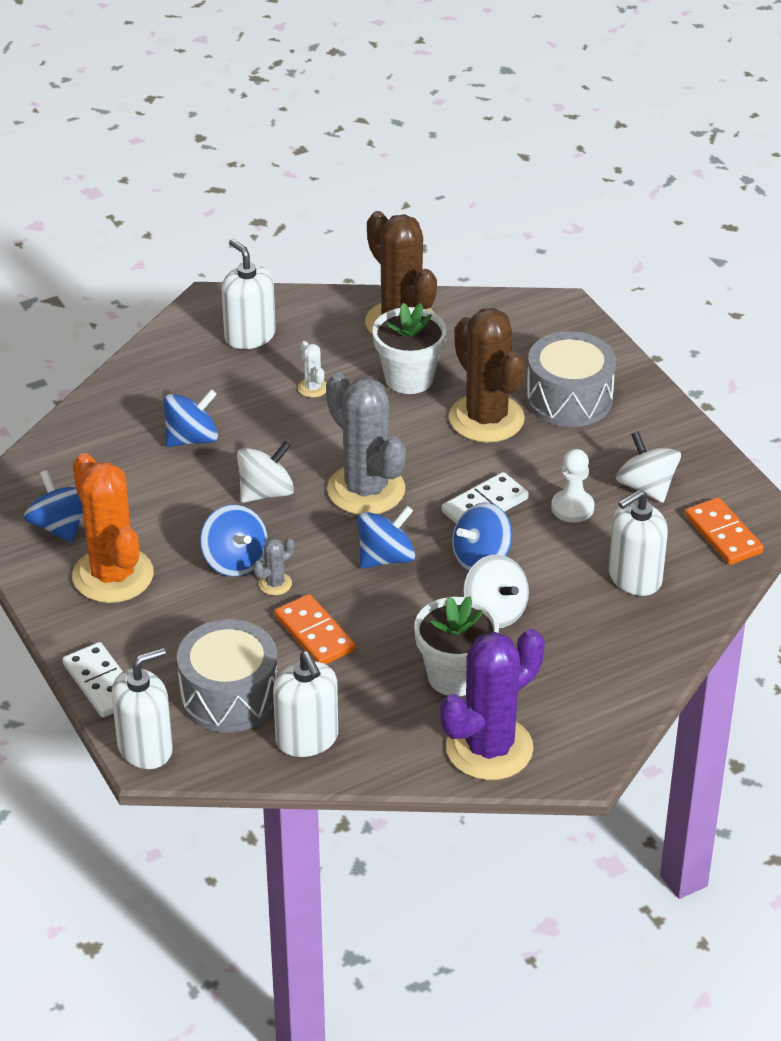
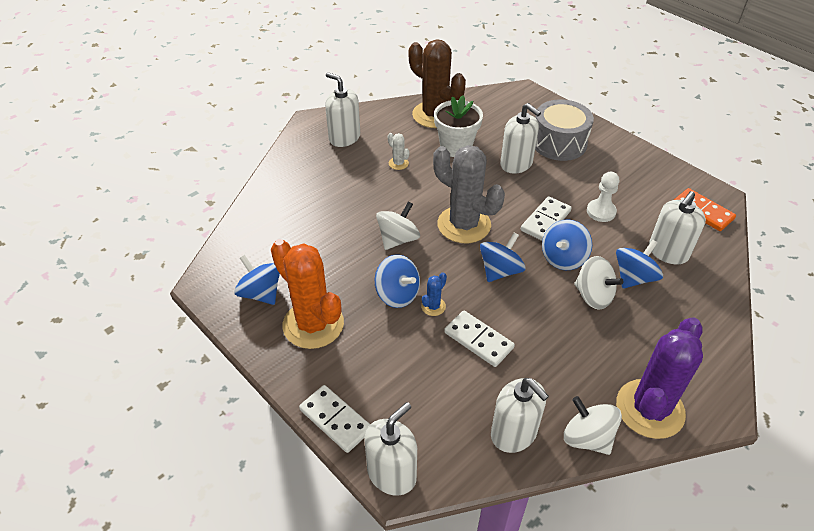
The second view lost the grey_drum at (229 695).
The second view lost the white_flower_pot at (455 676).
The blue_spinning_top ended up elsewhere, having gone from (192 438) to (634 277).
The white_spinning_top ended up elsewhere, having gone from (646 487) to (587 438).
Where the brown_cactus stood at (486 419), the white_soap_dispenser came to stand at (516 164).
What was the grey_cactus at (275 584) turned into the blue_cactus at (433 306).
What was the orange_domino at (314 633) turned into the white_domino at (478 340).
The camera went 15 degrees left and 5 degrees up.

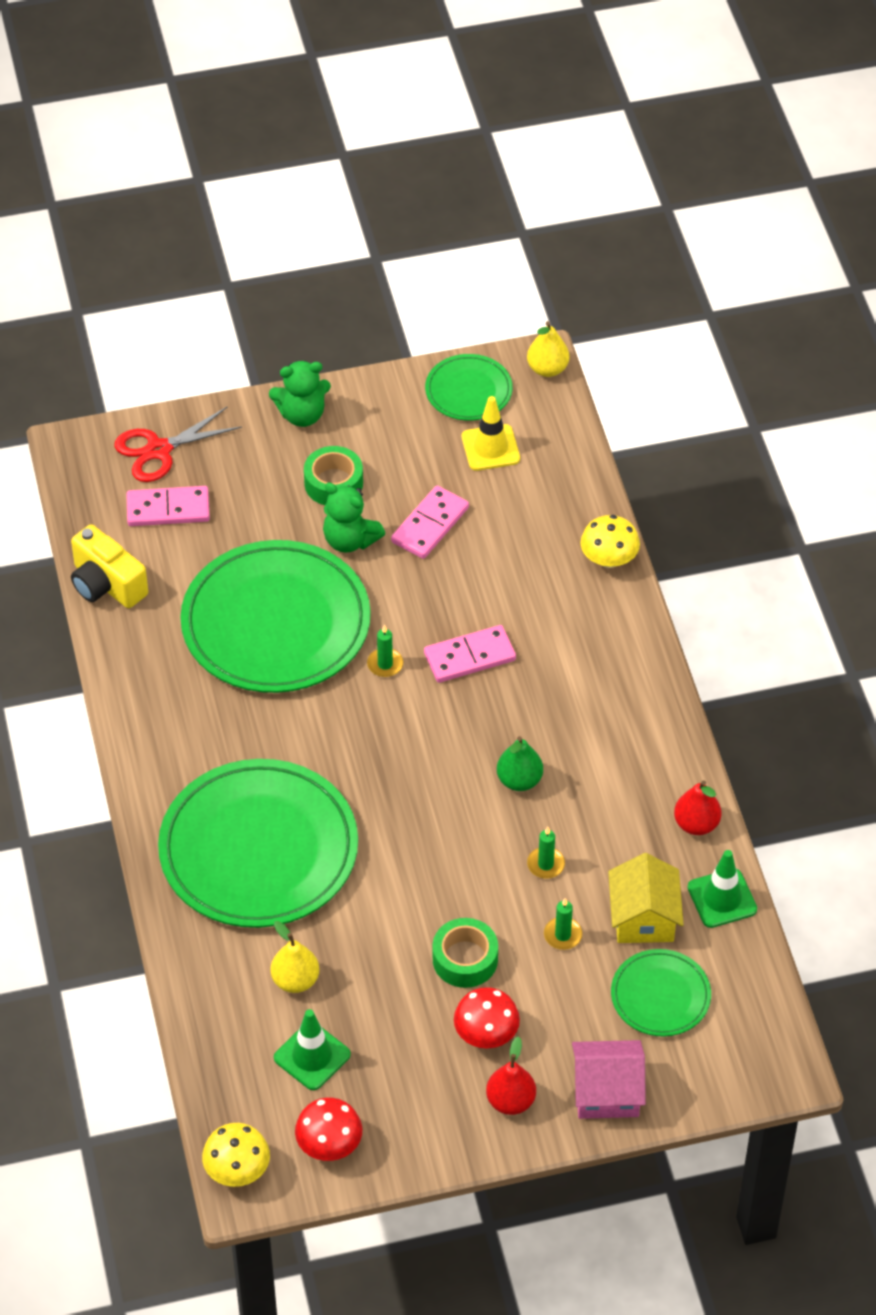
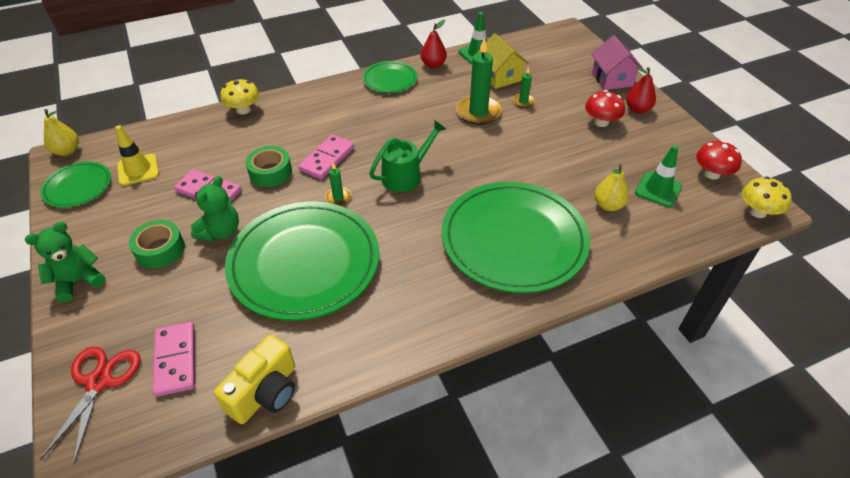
The second view lost the green_pear at (519 780).
The second view gained the green_watering_can at (406 175).
The green_tape ended up elsewhere, having gone from (465 959) to (270 172).
The green_plate ended up elsewhere, having gone from (660 996) to (390 79).
The red_scissors at (159 450) ended up facing another way, 135 degrees counterclockwise from before.
The green_teddy_bear at (302 415) ended up facing another way, 105 degrees counterclockwise from before.
The pink_domino at (469 656) ended up facing another way, 60 degrees clockwise from before.
The yellow_house at (643 918) ended up facing another way, 75 degrees clockwise from before.
The size of the green_candle at (545 864) changed by a factor of 2.01.
The camera went 100 degrees left and 5 degrees down.

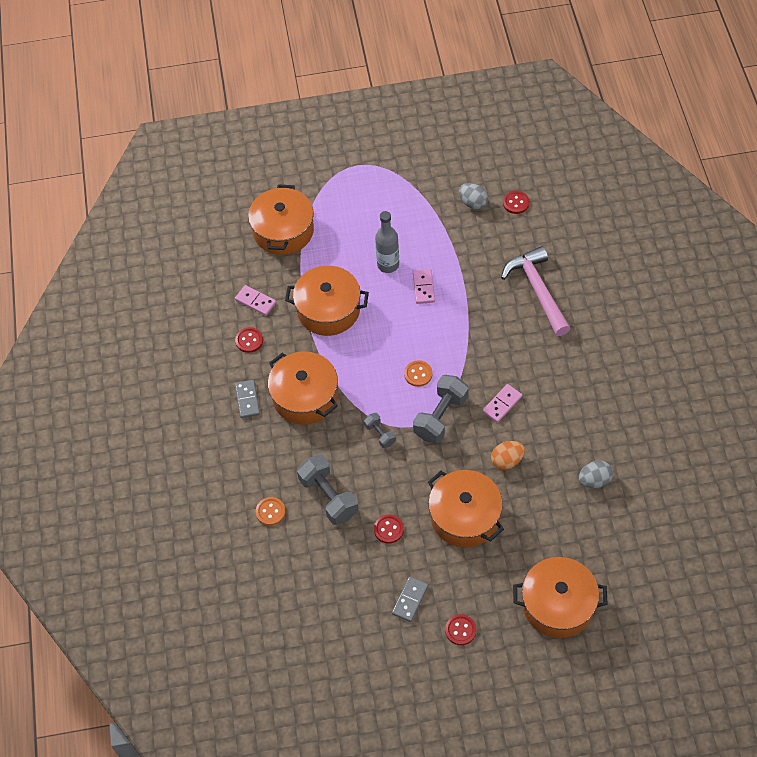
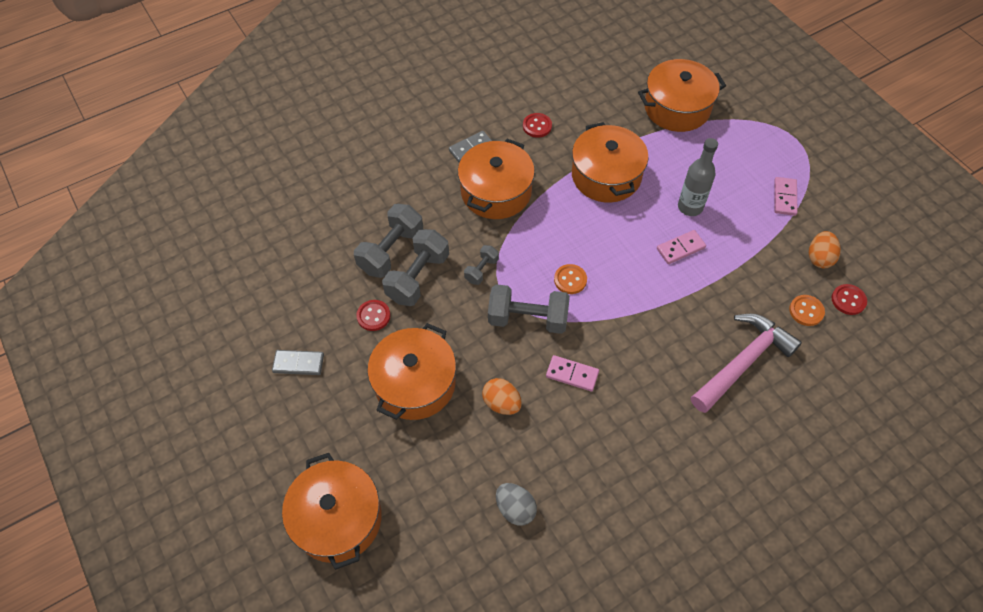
The second view lost the red_button at (460 630).
The second view gained the grey_dumbbell at (418 277).
The pink_domino ended up elsewhere, having gone from (255 301) to (784 197).
The orange_button ended up elsewhere, having gone from (270 512) to (806 311).
What was the grey_egg at (473 203) turned into the orange_egg at (819 258).
The camera went 65 degrees right and 0 degrees up.

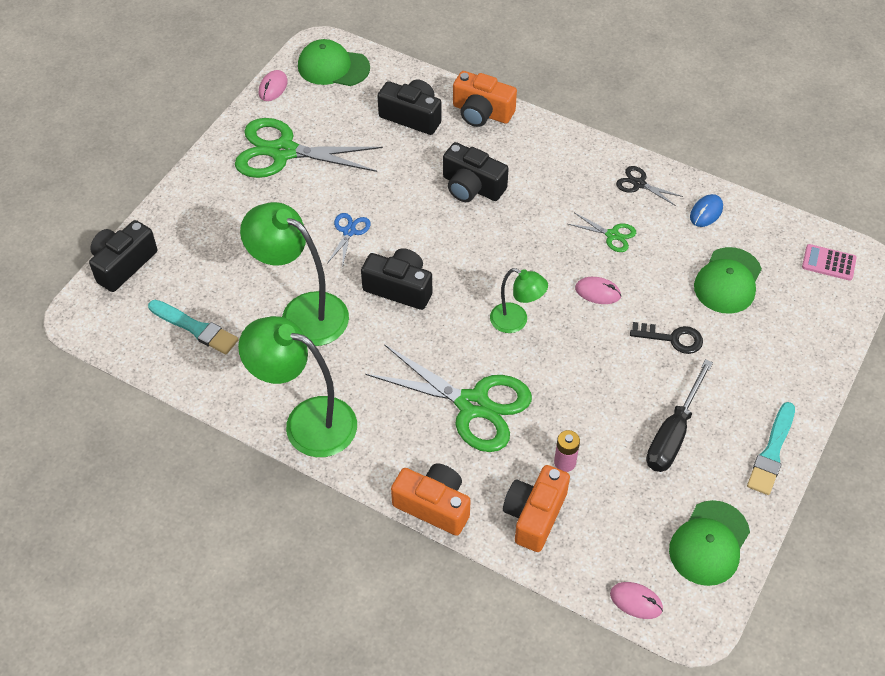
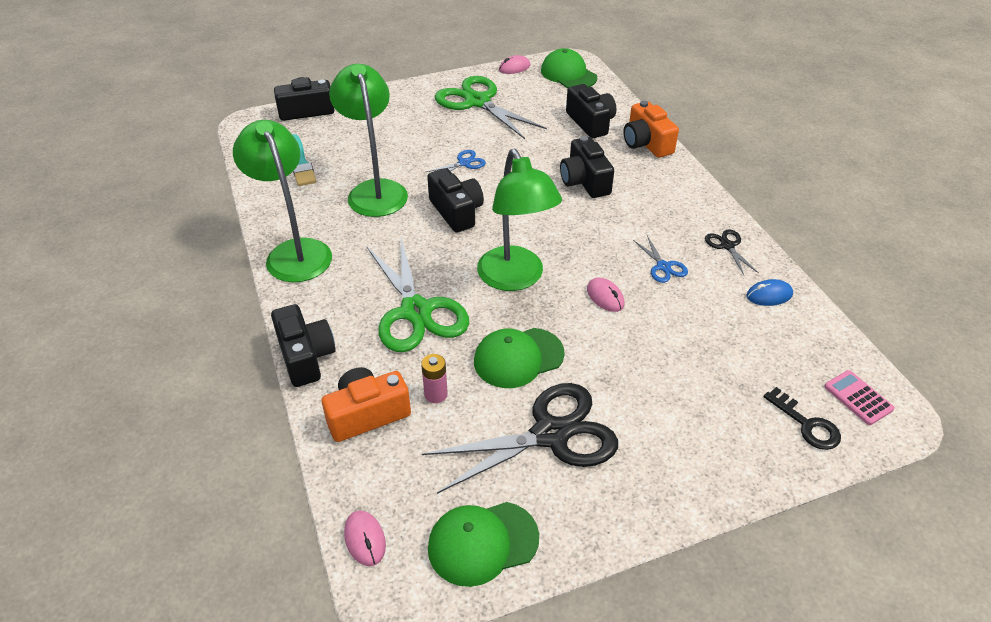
The second view lost the turquoise_brush at (772 452).
The black_key ended up elsewhere, having gone from (672 338) to (806 424).
The green_cap ended up elsewhere, having gone from (728 281) to (518 358).
Where the black_screwdriver stood at (673 433), the black_scissors came to stand at (551 434).
What was the orange_camera at (434 505) turned into the black_camera at (305 357).
What was the green_scissors at (612 235) turned into the blue_scissors at (663 267).
The size of the green_lamp at (516 321) changed by a factor of 1.79.
The camera went 40 degrees right and 10 degrees down.

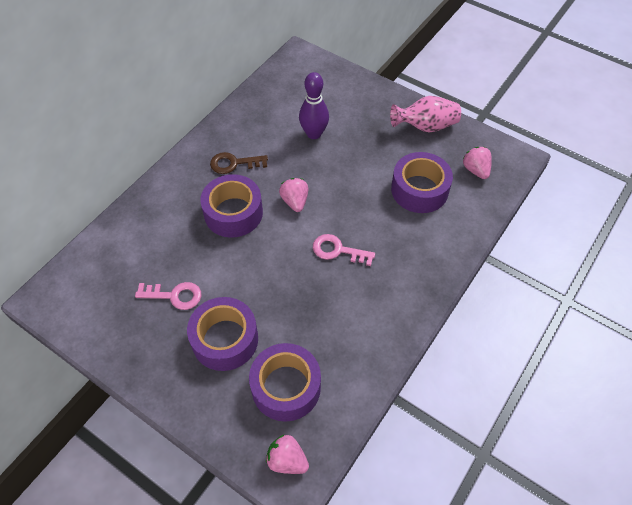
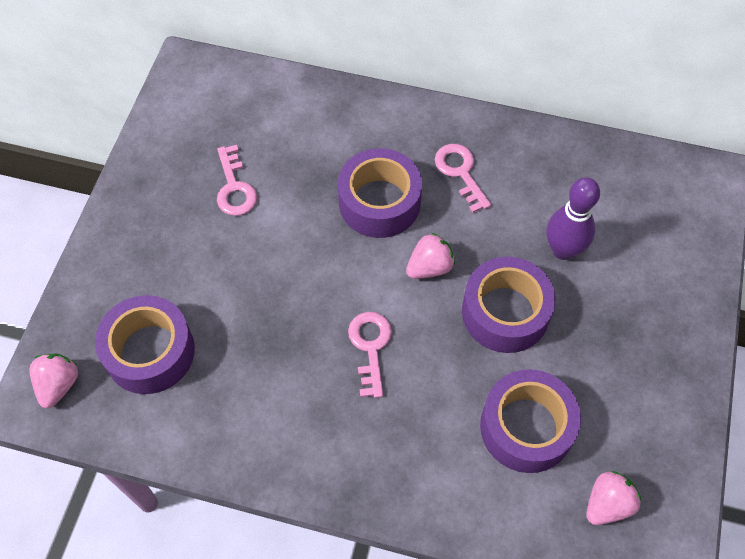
The second view lost the pink_vase at (425 126).
The purple_tape ended up elsewhere, having gone from (225 339) to (505 312).
What was the brown_key at (234 163) turned into the pink_key at (460 172).
The camera went 70 degrees right and 5 degrees up.

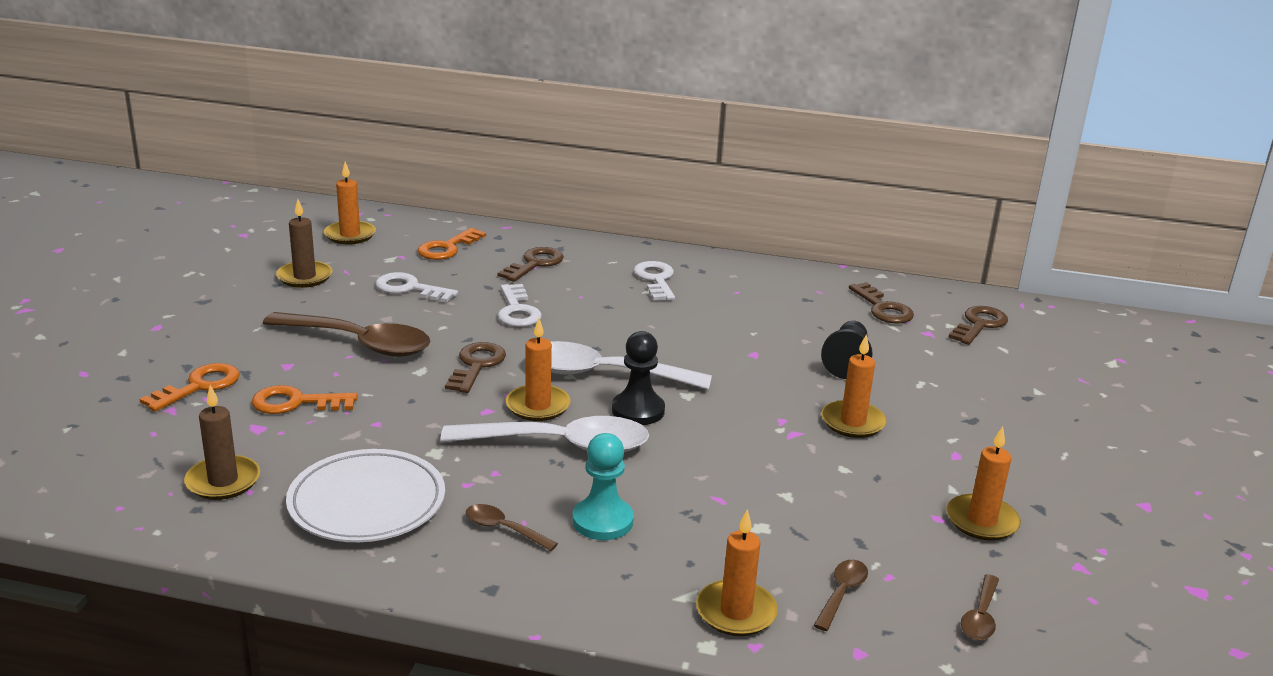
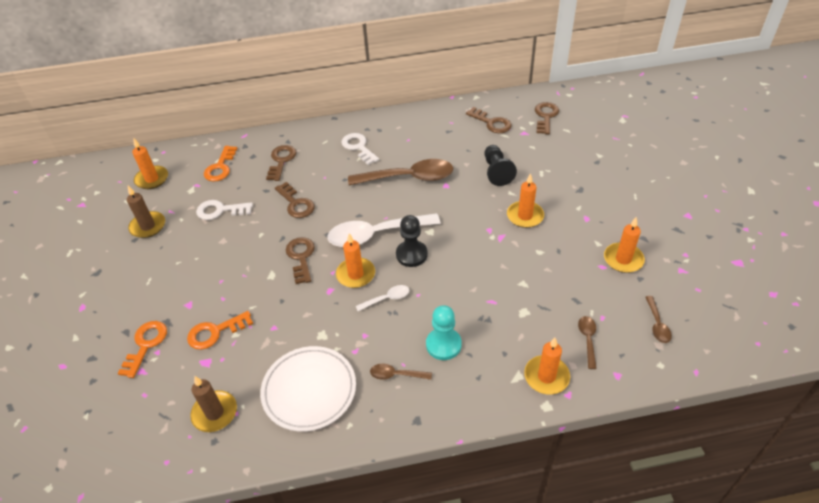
The brown_spoon ended up elsewhere, having gone from (359 343) to (409 177).
What was the white_key at (517 311) turned into the brown_key at (296 204).
The size of the white_spoon at (561 445) changed by a factor of 0.46.
The camera went 20 degrees left and 20 degrees up.

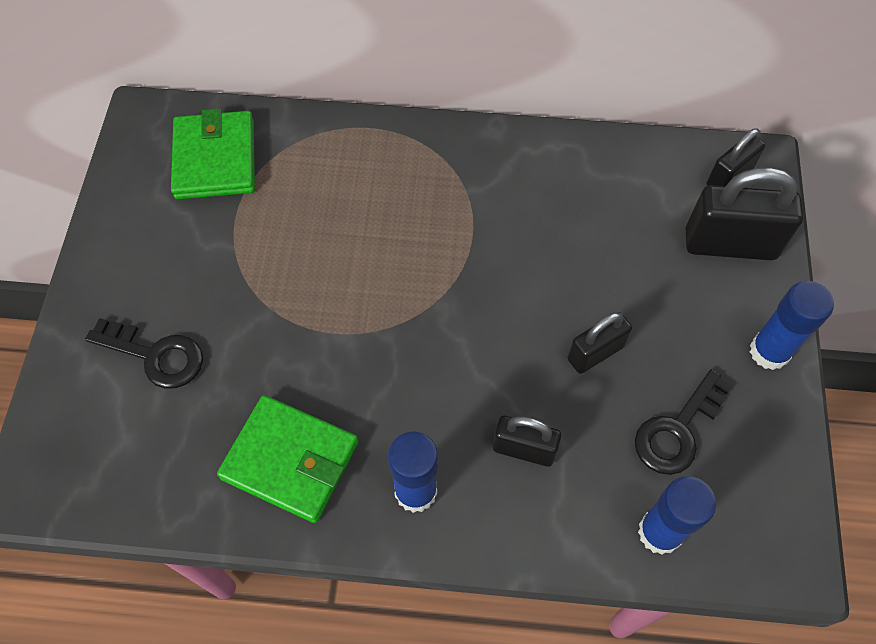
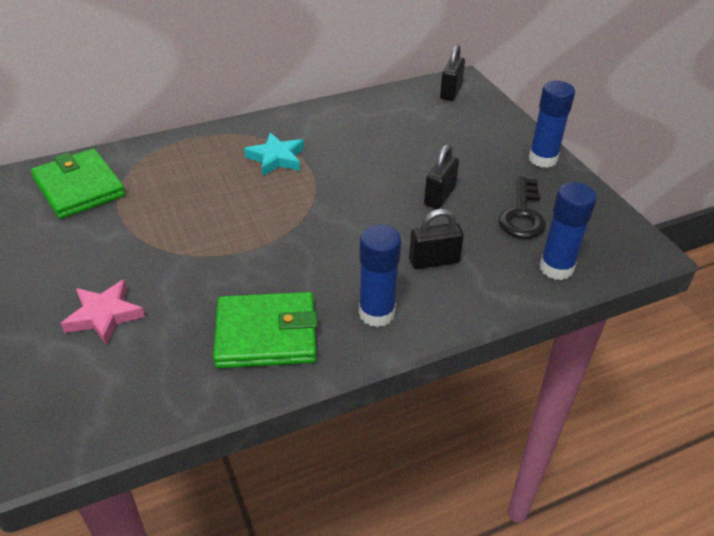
The second view lost the black_padlock at (730 244).
The second view gained the turquoise_star at (276 158).
Where the black_key stood at (155 355), the pink_star came to stand at (104 315).
The camera went 30 degrees left and 20 degrees down.

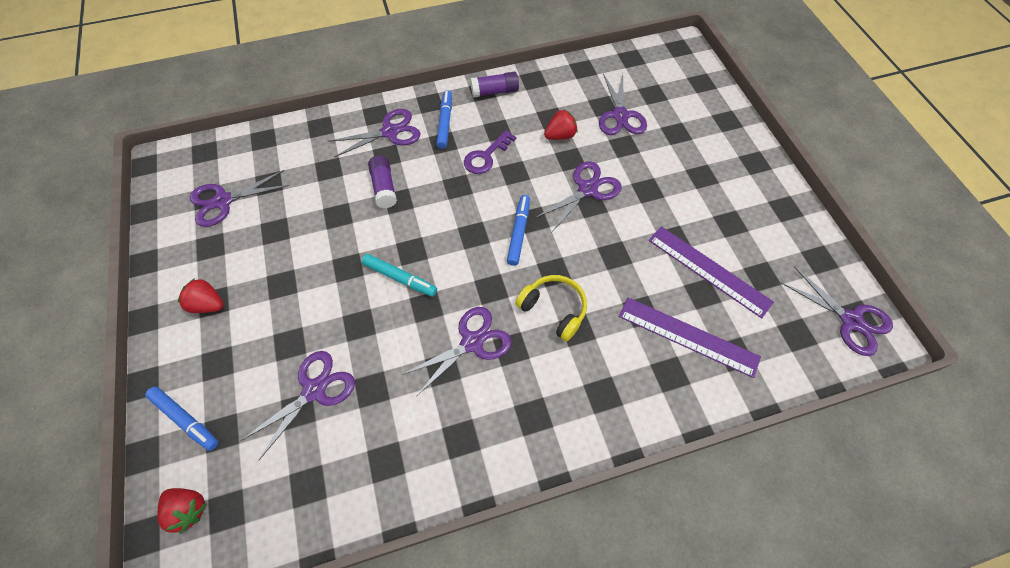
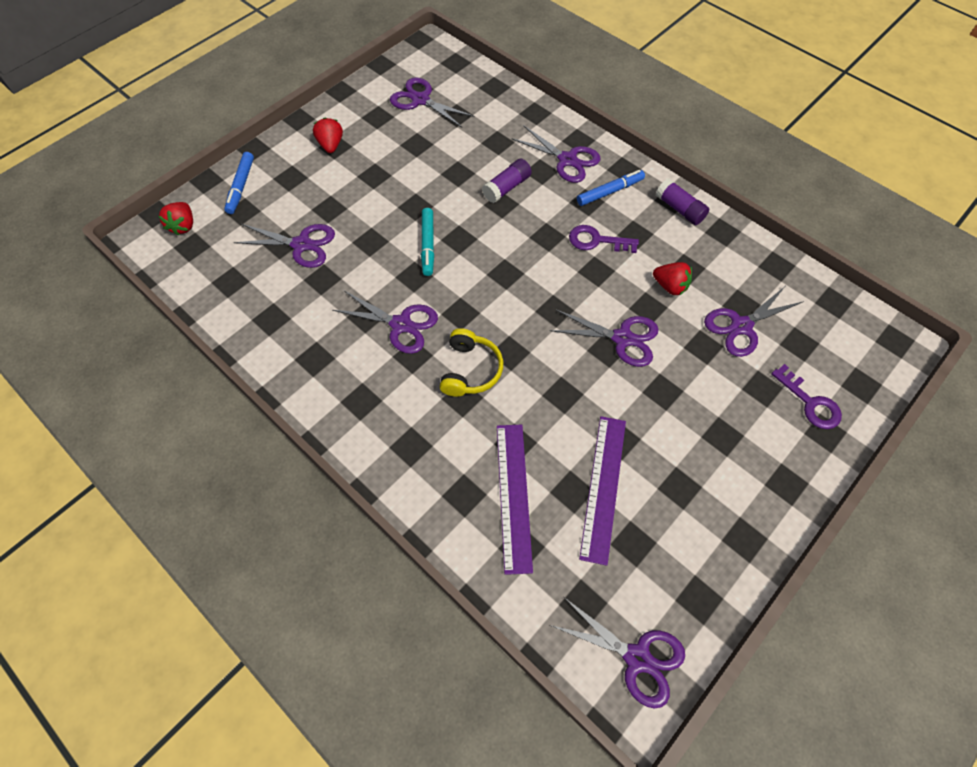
The second view lost the blue_marker at (518 233).
The second view gained the purple_key at (810 403).
The purple_scissors at (851 321) ended up facing another way, 75 degrees counterclockwise from before.
The camera went 60 degrees right and 0 degrees up.

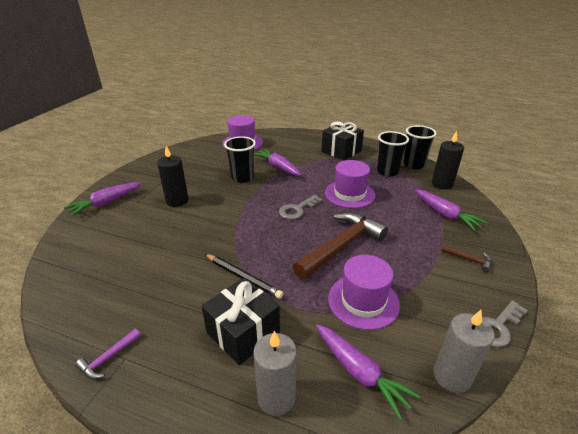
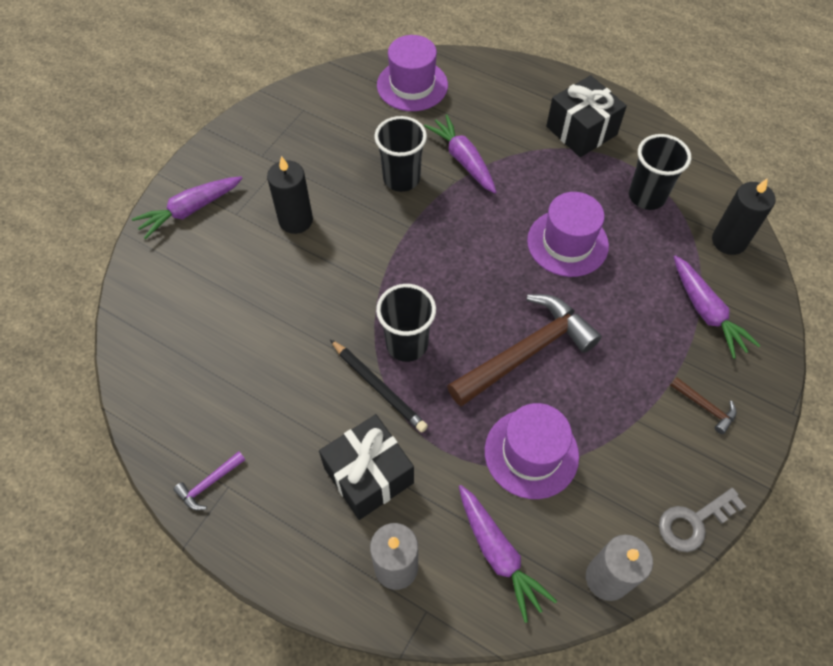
The second view lost the grey_key at (297 209).
The black_cup ended up elsewhere, having gone from (414 164) to (407 344).
The camera went 10 degrees right and 25 degrees up.

